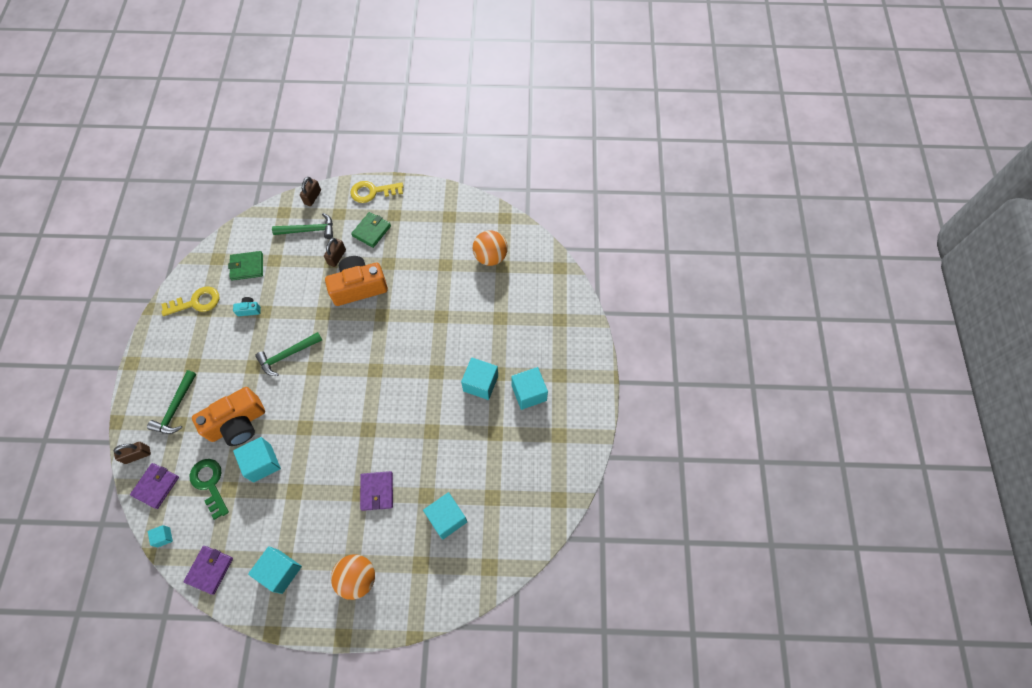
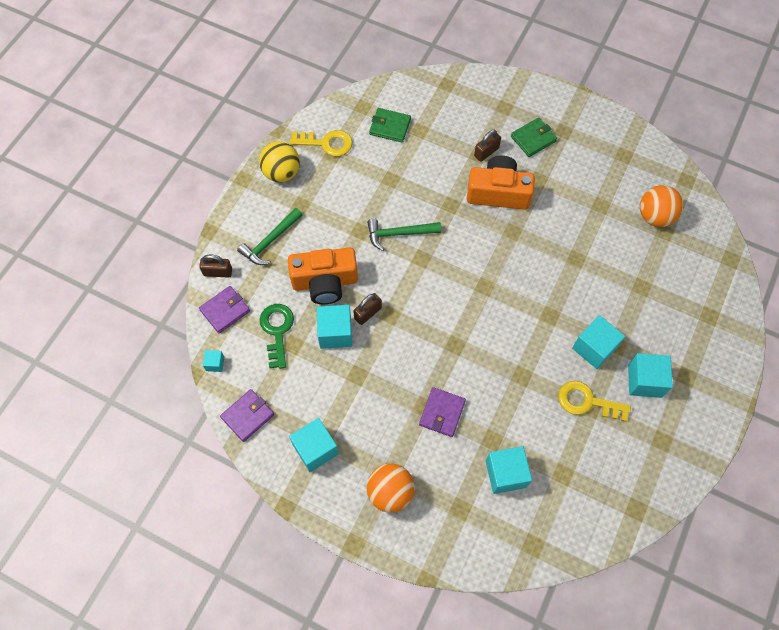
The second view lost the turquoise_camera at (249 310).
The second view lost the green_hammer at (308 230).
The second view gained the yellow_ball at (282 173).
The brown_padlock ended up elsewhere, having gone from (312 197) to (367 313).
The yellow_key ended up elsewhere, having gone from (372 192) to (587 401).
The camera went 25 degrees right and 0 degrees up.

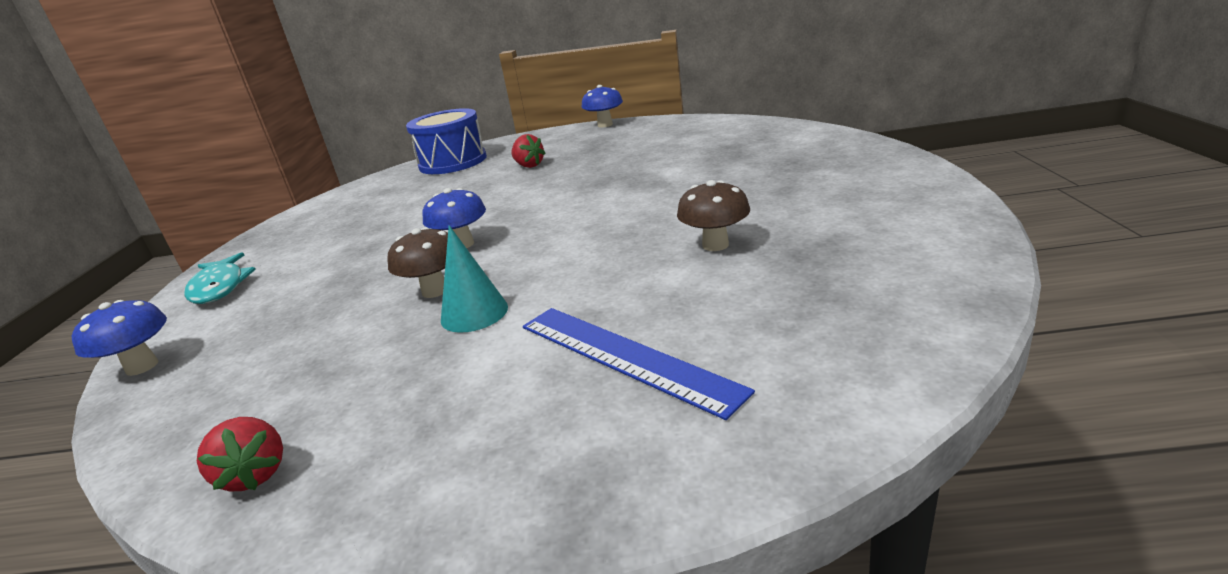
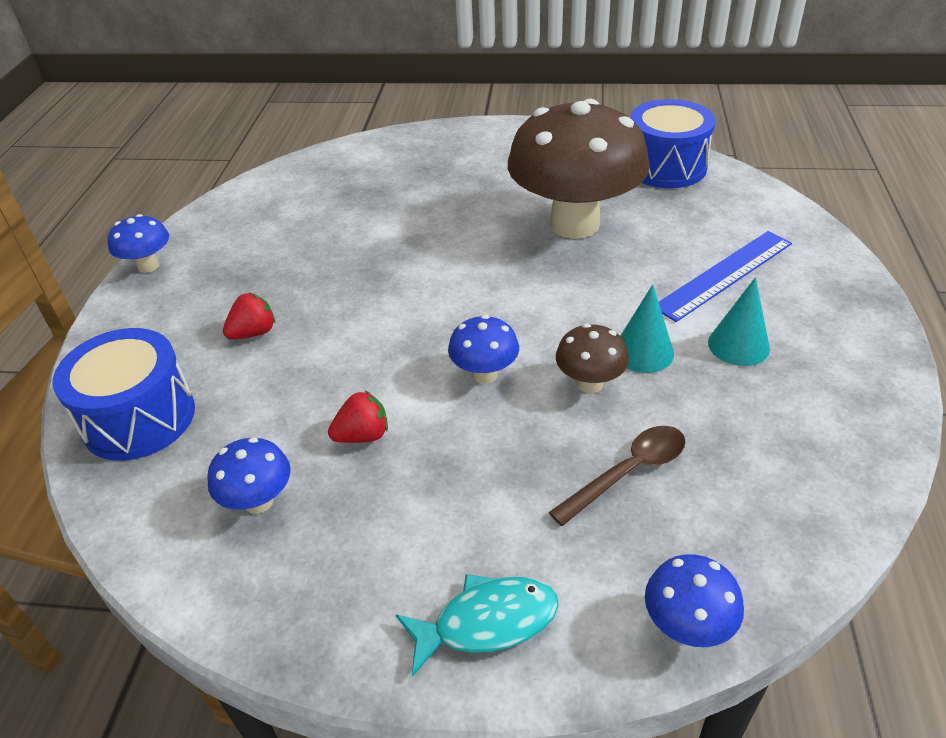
The second view gained the blue_mushroom at (259 501).
The second view gained the brown_spoon at (628 472).
The second view gained the blue_drum at (666 167).
The second view gained the turquoise_cone at (738 345).
The red_strawberry ended up elsewhere, having gone from (255 474) to (363 435).
The size of the brown_mushroom at (715 245) changed by a factor of 2.36.
The camera went 85 degrees left and 15 degrees up.

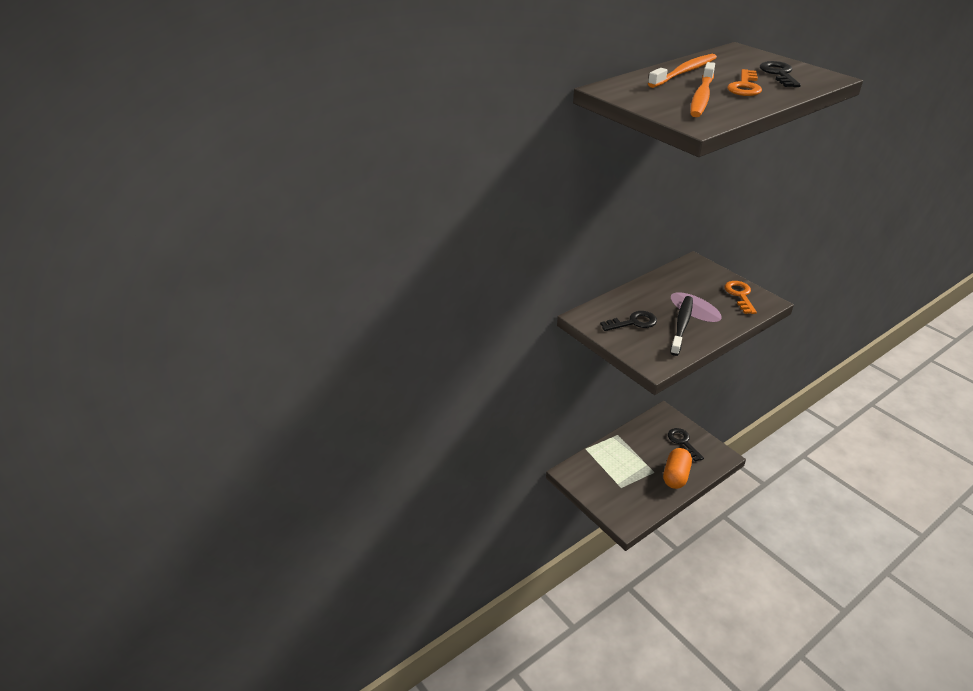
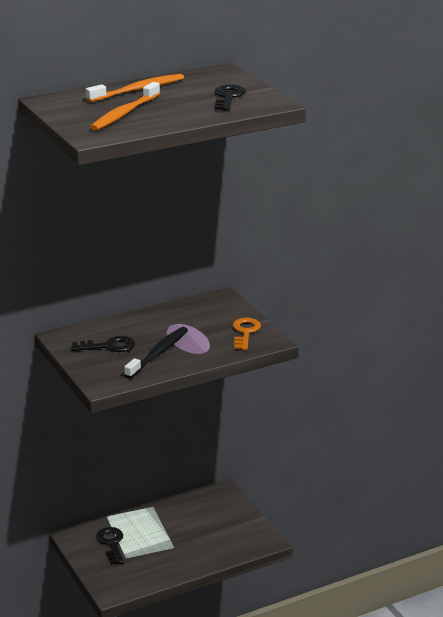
The second view lost the orange_capsule at (675 476).
The second view lost the orange_key at (745 87).
The black_key ended up elsewhere, having gone from (683 442) to (111 543).
The camera went 10 degrees right and 10 degrees down.

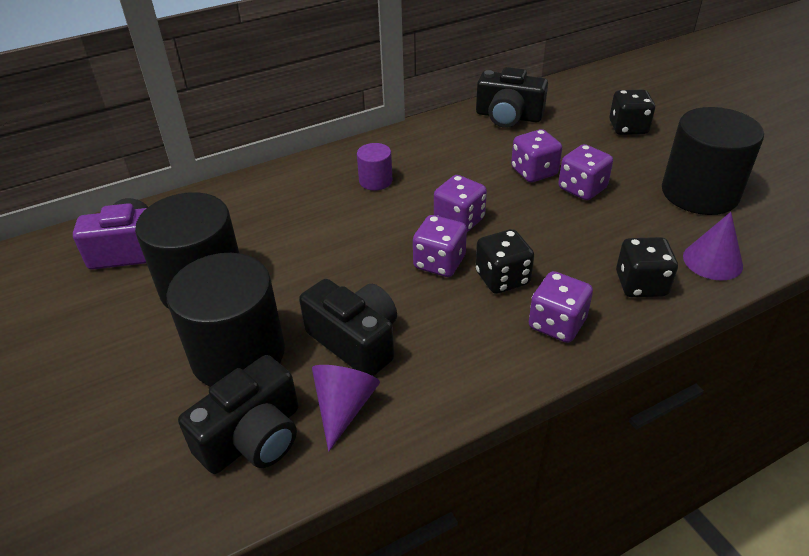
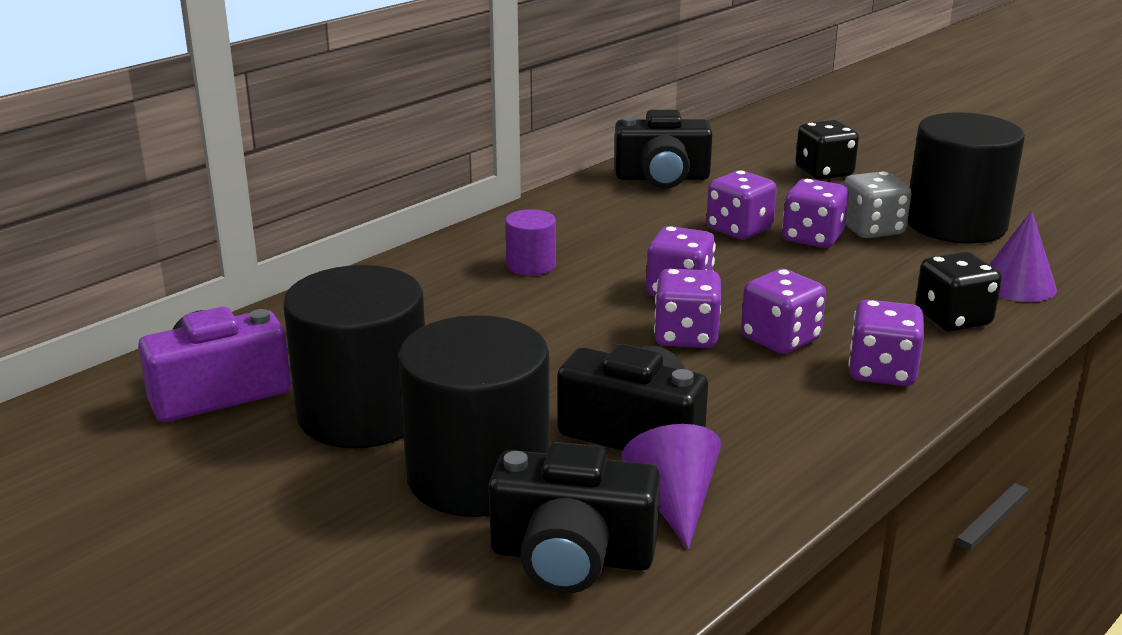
The second view gained the grey_dice at (871 229).
What was the black_dice at (502 278) turned into the purple_dice at (780 339).
The black_camera at (253 437) ended up facing another way, 75 degrees clockwise from before.
The camera went 20 degrees left and 15 degrees down.

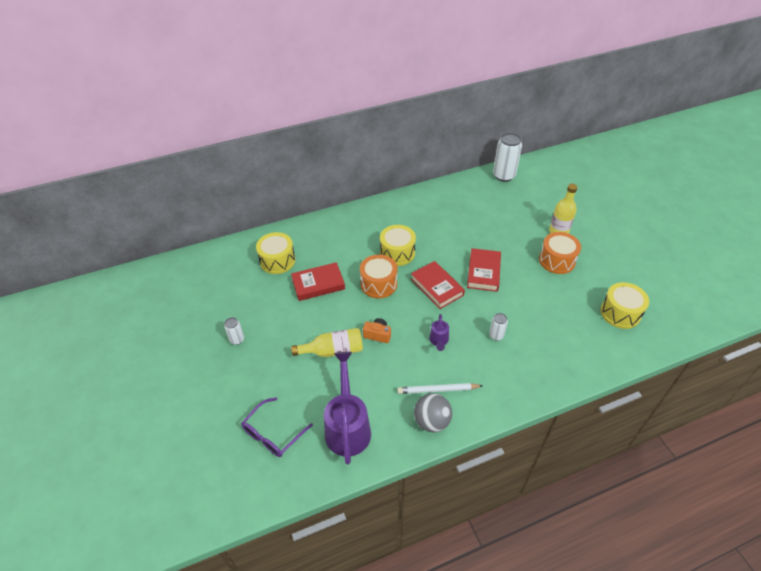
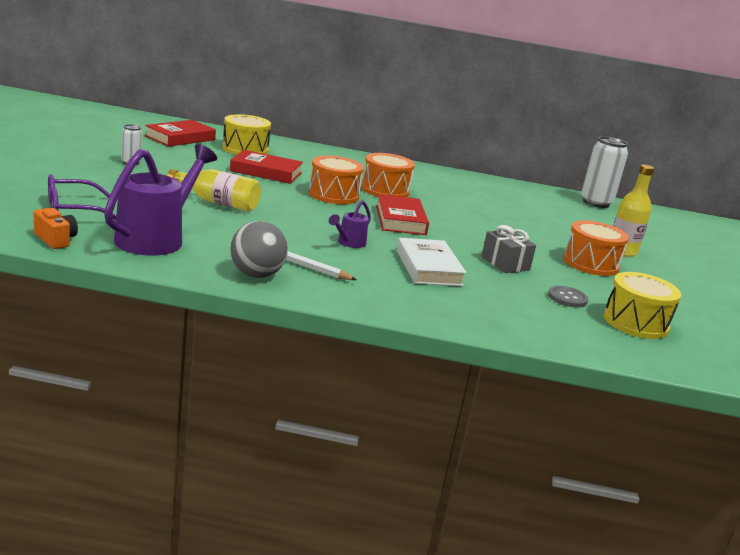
The second view gained the grey_gift at (505 263).
The second view gained the grey_button at (567 298).
The orange_camera ended up elsewhere, having gone from (377 335) to (56 239).
The red_book ended up elsewhere, having gone from (483 272) to (180 138).
Where the white_can stood at (496 335), the white_book came to stand at (428 268).
What was the yellow_drum at (397 253) turned into the orange_drum at (385 190).
The camera went 25 degrees right and 25 degrees down.

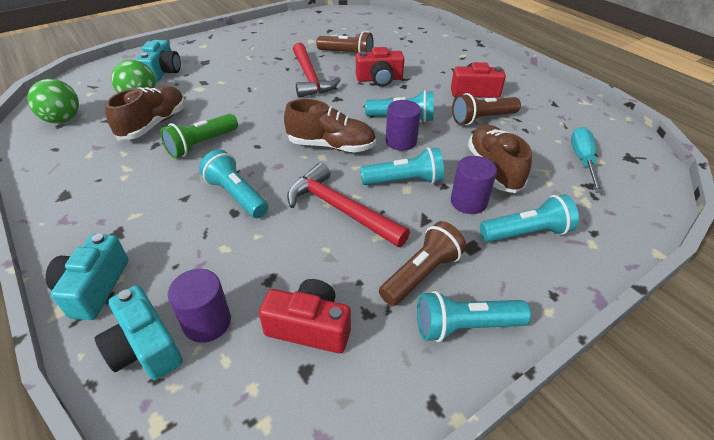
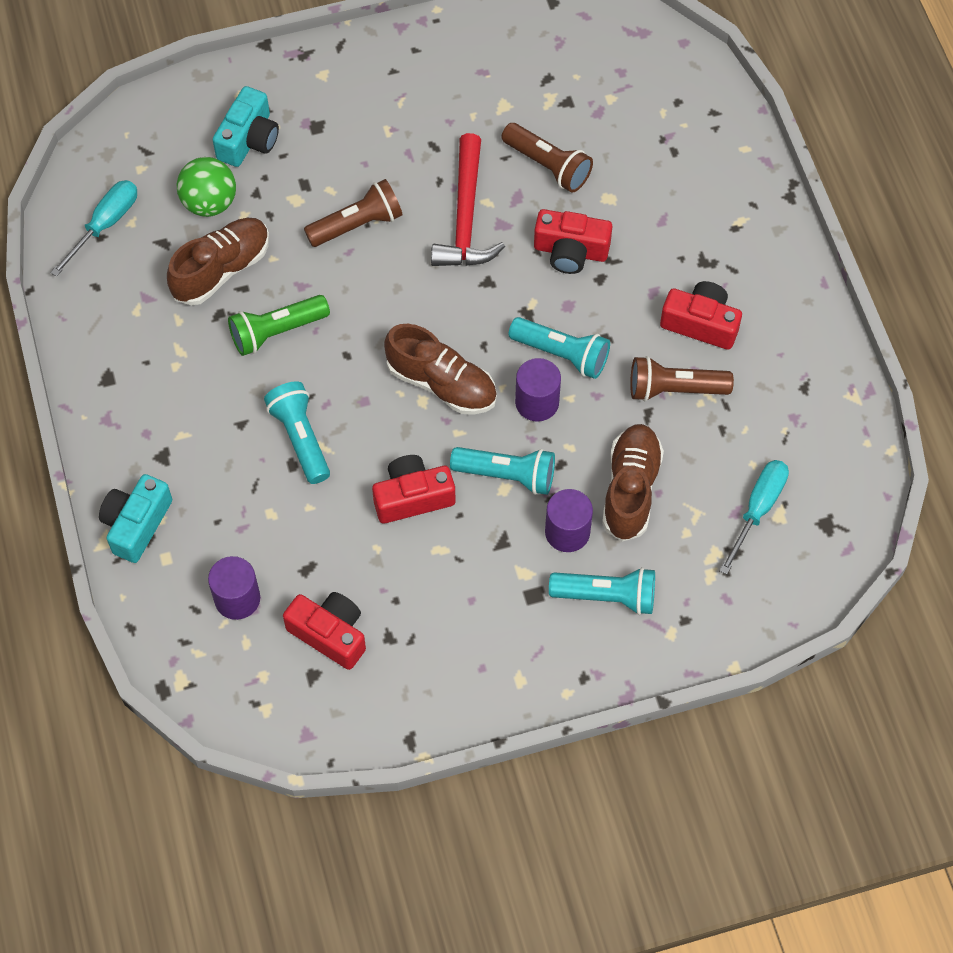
The second view lost the turquoise_camera at (145 347).
The second view lost the turquoise_flashlight at (465 326).
The brown_flashlight ended up elsewhere, having gone from (421 274) to (357 224).
Where the green_ball stood at (63 120), the turquoise_screwdriver came to stand at (105 225).
Where the red_hammer stood at (340 209), the red_camera came to stand at (412 497).
The camera went 20 degrees right and 20 degrees up.

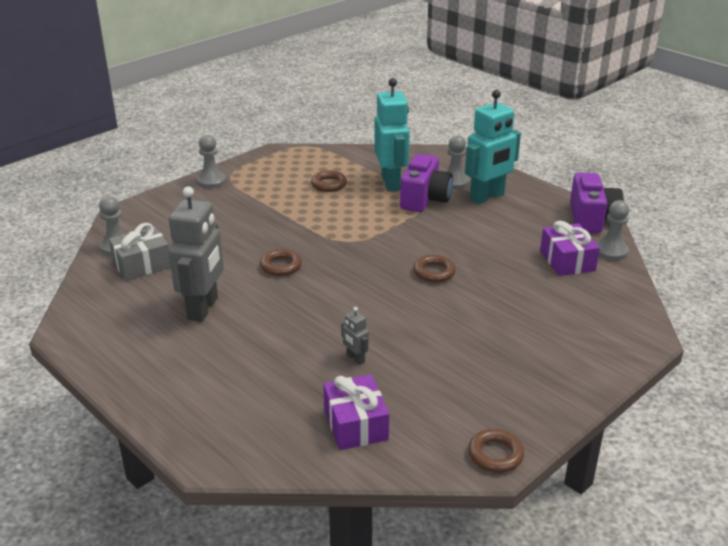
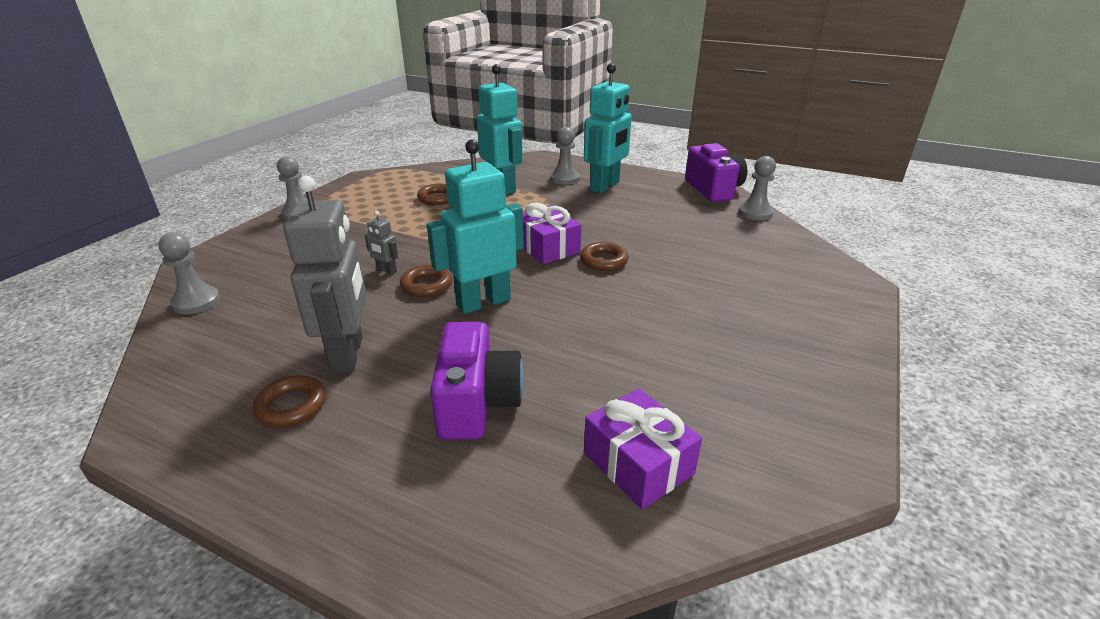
The second view lost the grey_gift at (142 264).
The second view gained the turquoise_robot at (483 302).
The grey_robot ended up elsewhere, having gone from (355 358) to (386 271).
The purple_camera ended up elsewhere, having gone from (425 199) to (477 403).
The brown_ring ended up elsewhere, having gone from (495 455) to (291 406).
The purple_gift ended up elsewhere, having gone from (567 261) to (547 247).
The camera went 20 degrees left and 0 degrees up.

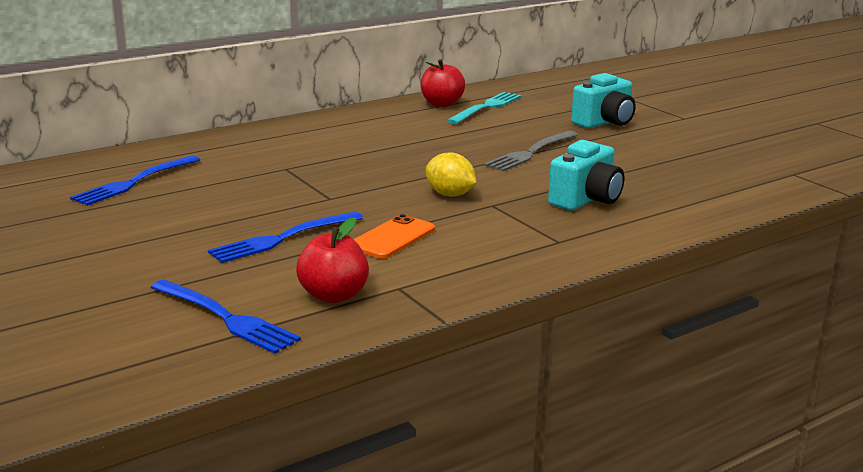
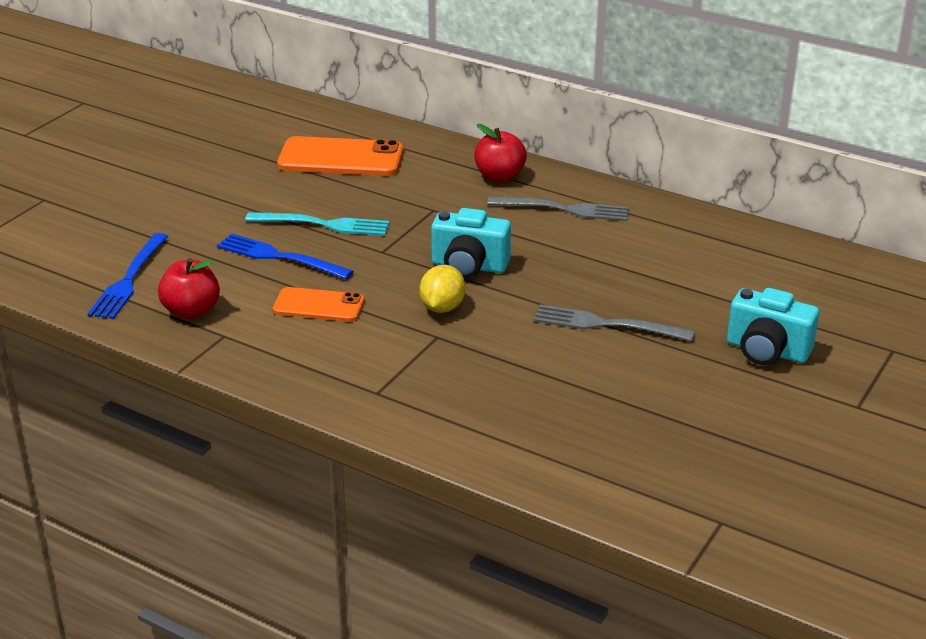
The second view gained the grey_fork at (564 209).
The red_apple ended up elsewhere, having gone from (441 104) to (499 177).
The turquoise_fork ended up elsewhere, having gone from (486 107) to (324 224).
The turquoise_camera ended up elsewhere, having gone from (586 200) to (469 266).
Where the blue_fork stood at (134 182), the orange_phone came to stand at (341 158).
The camera went 65 degrees right and 10 degrees up.

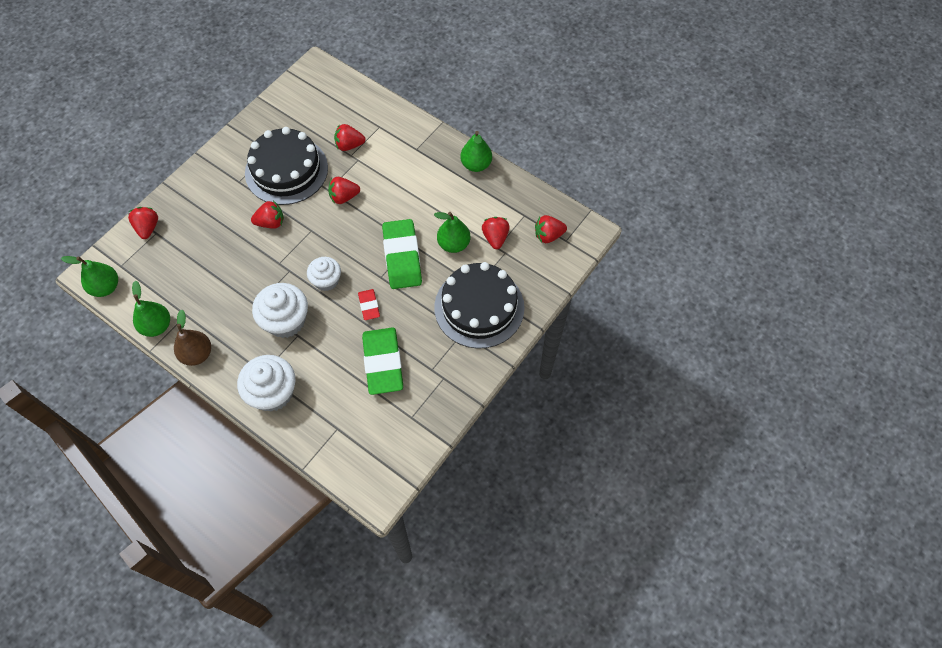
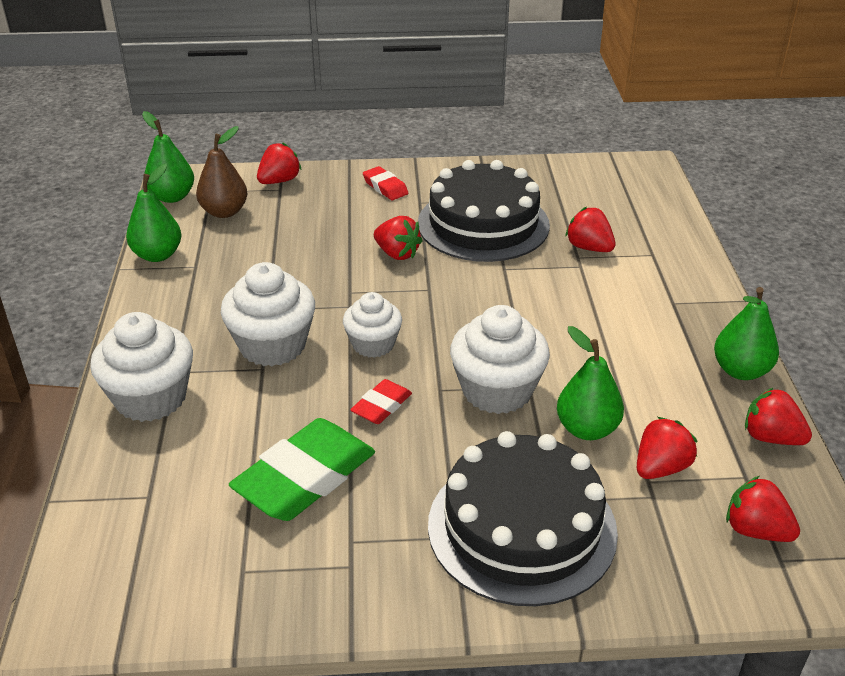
The second view gained the red_eraser at (385 187).
The brown_pear ended up elsewhere, having gone from (197 354) to (224 212).
The red_strawberry ended up elsewhere, having gone from (344 197) to (771 437).
Where the green_eraser stood at (402 257), the white_cupcake came to stand at (497 390).
The camera went 50 degrees right and 25 degrees down.

